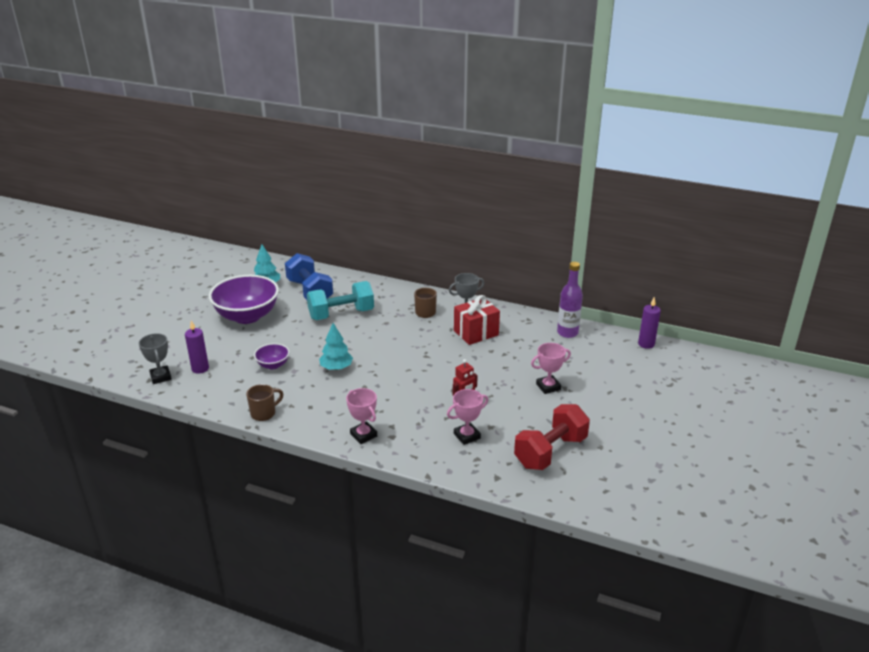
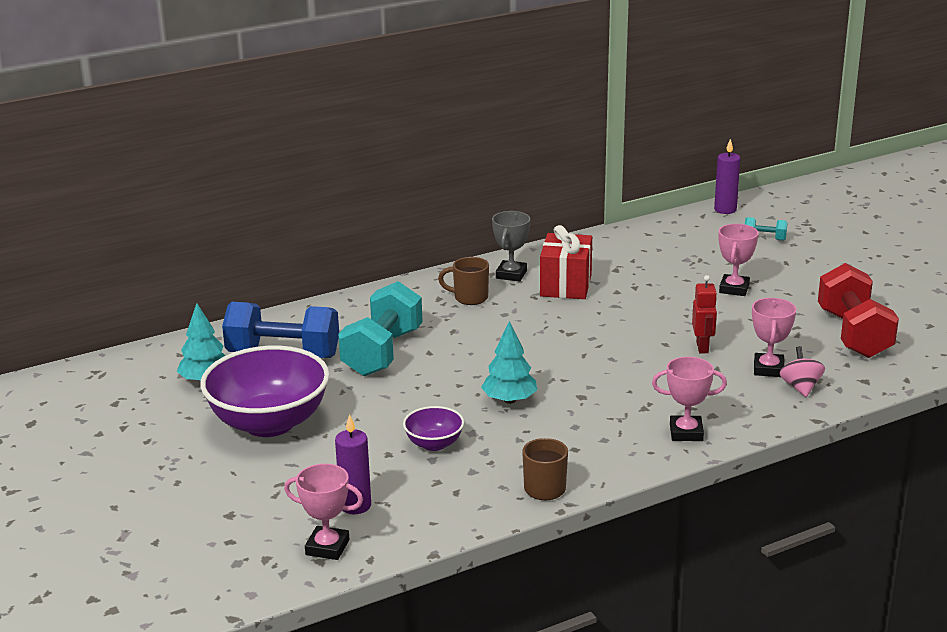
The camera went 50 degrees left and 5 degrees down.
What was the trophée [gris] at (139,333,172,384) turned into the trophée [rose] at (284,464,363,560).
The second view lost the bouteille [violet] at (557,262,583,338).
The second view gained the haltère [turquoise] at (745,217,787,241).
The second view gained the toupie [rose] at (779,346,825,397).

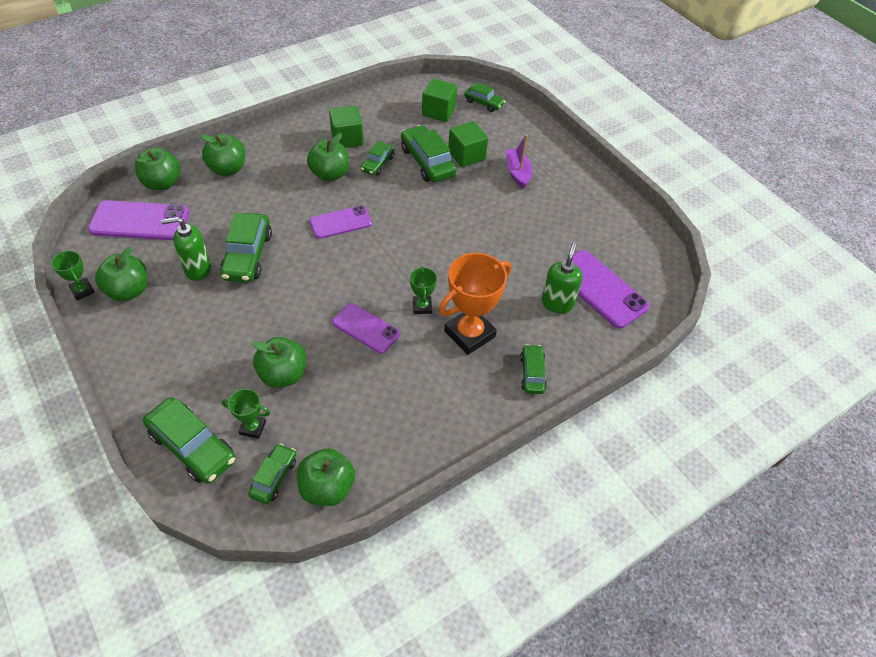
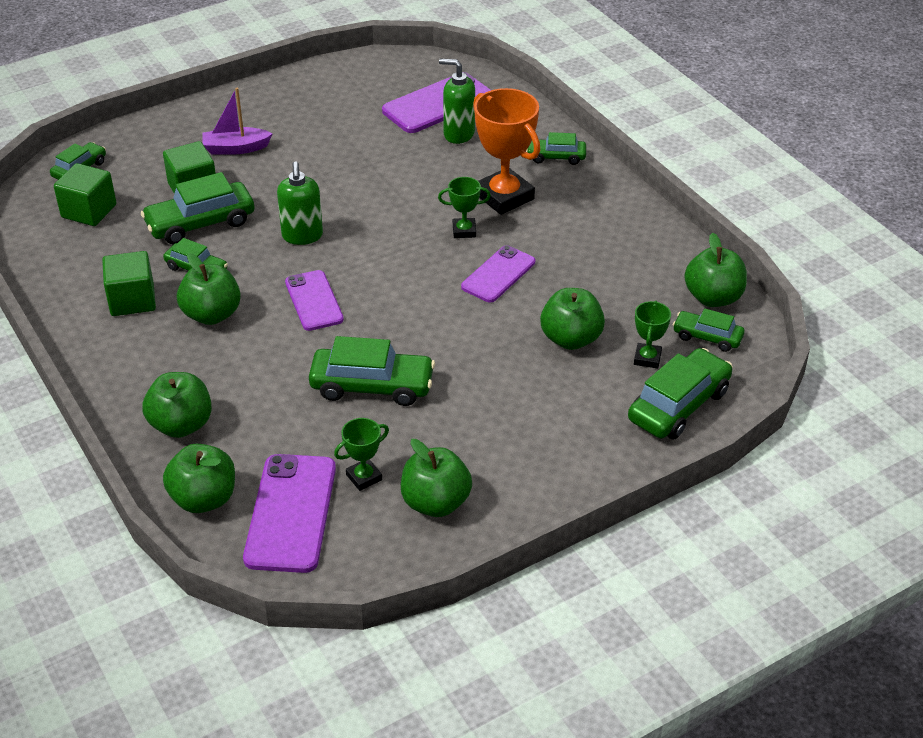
The camera went 85 degrees left and 10 degrees down.
The trophée [vert] ended up elsewhere, having gone from (51,251,95,300) to (334,418,389,491).
The distributeur de savon [vert] ended up elsewhere, having gone from (161,217,211,281) to (277,161,323,245).

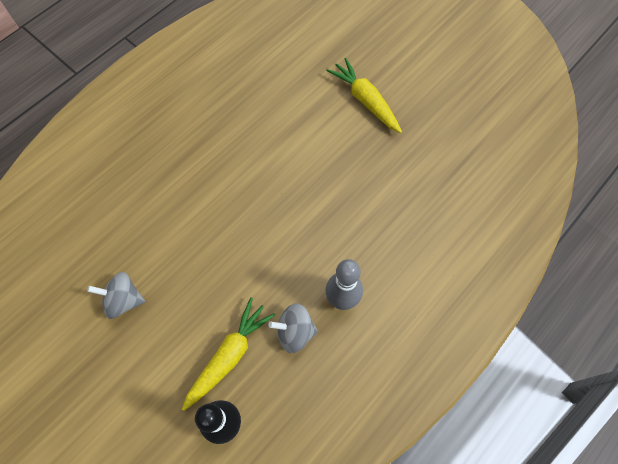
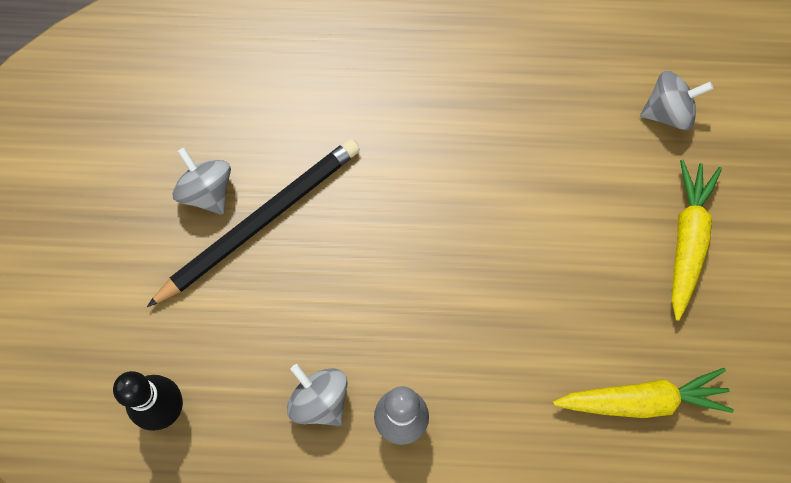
The camera went 50 degrees right and 5 degrees up.
The carotte [jaune] ended up elsewhere, having gone from (182,298,275,411) to (553,368,734,418).
The second view gained the crayon [noir] at (147,139,360,307).
The second view gained the toupie [gris] at (640,71,714,130).

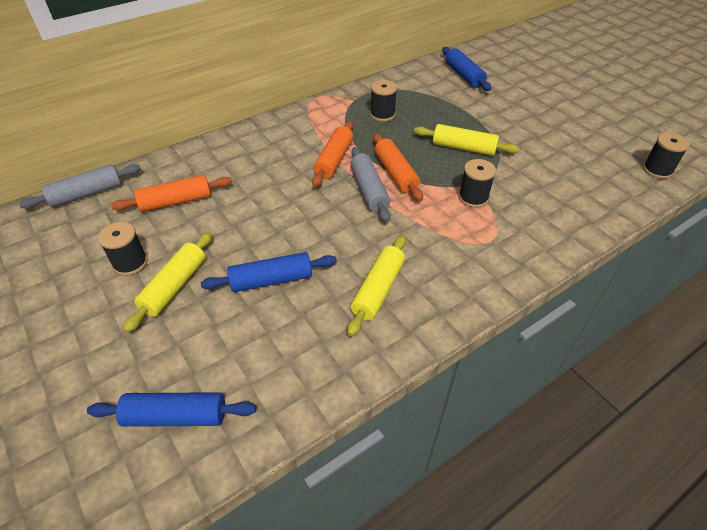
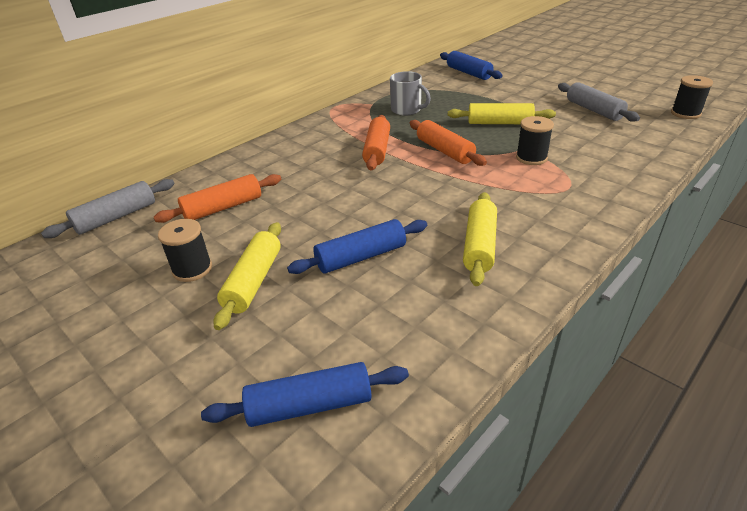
The camera went 10 degrees left and 10 degrees down.
The rouleau à pâtisserie [gris] ended up elsewhere, having gone from (351,147,390,222) to (558,82,640,122).
Where the bobine [noir] stood at (370,80,397,122), the tasse [gris] came to stand at (390,71,431,116).

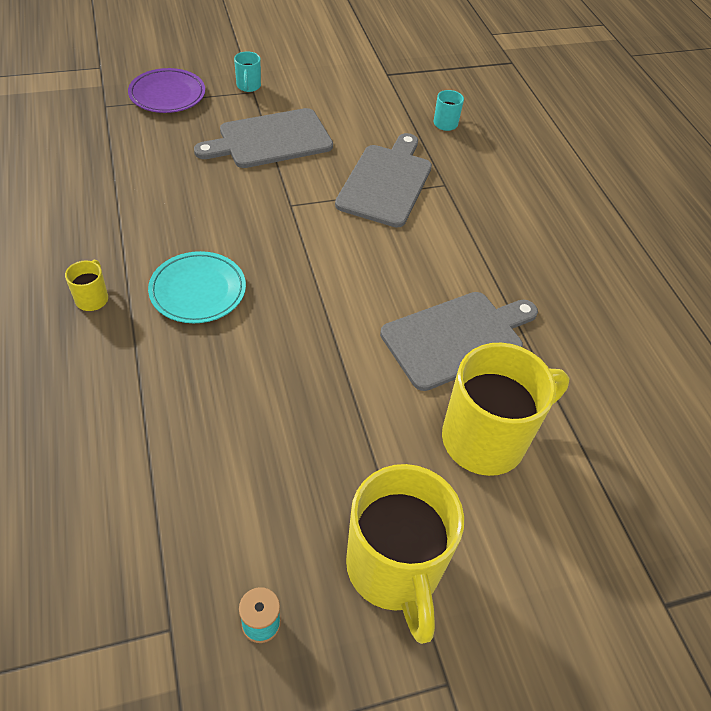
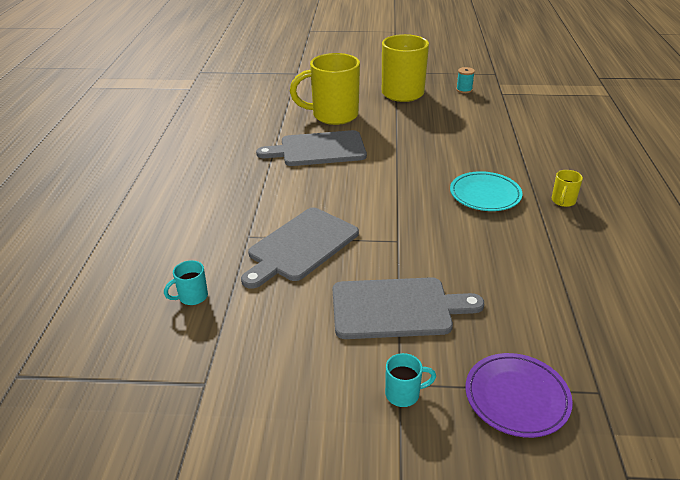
The camera went 155 degrees left and 15 degrees down.
The tasse [turquoise] at (234,51,261,92) ended up facing another way, 60 degrees clockwise from before.

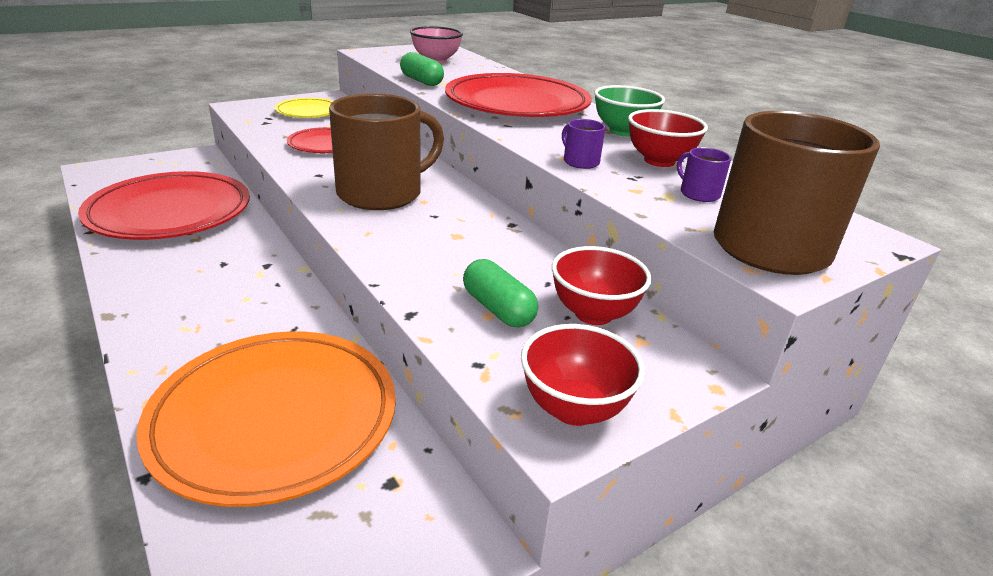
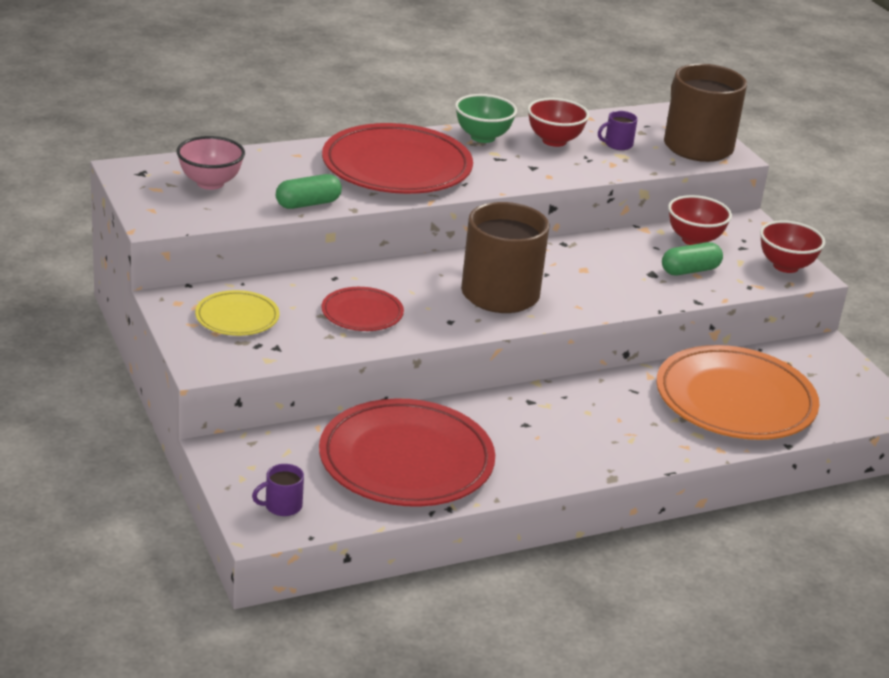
The camera went 80 degrees left and 0 degrees up.
The tasse [violet] ended up elsewhere, having gone from (562,119,606,169) to (252,464,304,516).

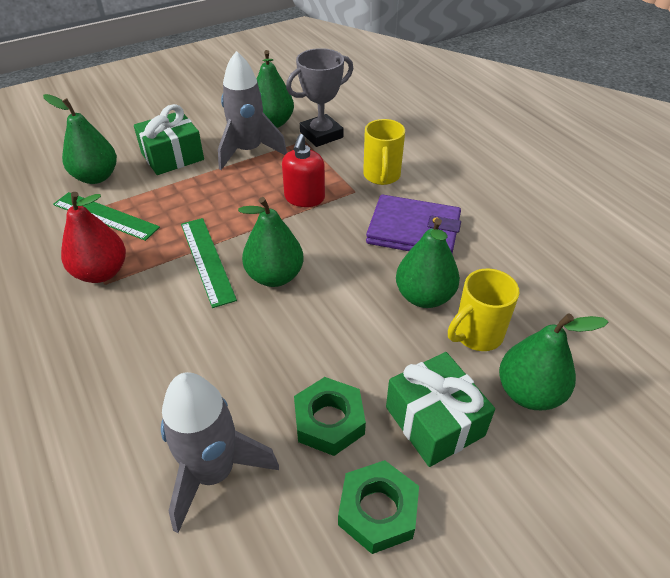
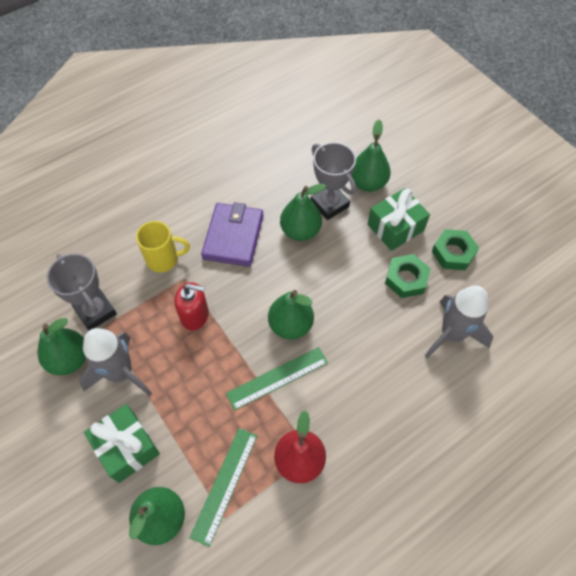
The camera went 95 degrees left and 15 degrees up.
Where the tasse [jaune] stood at (448,268,519,351), the trophée [gris] came to stand at (311,142,356,220).

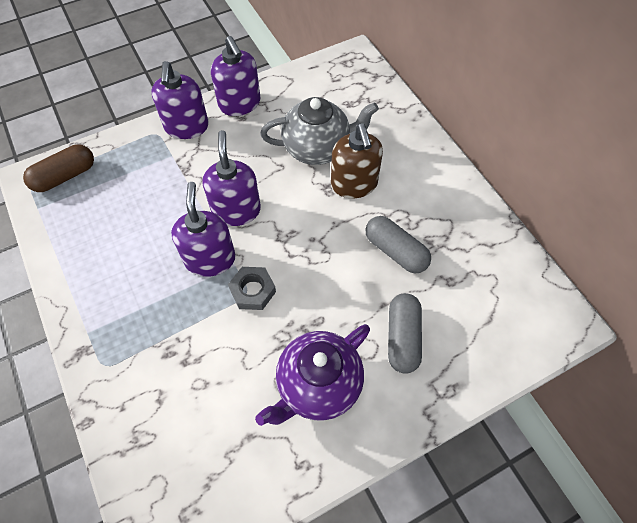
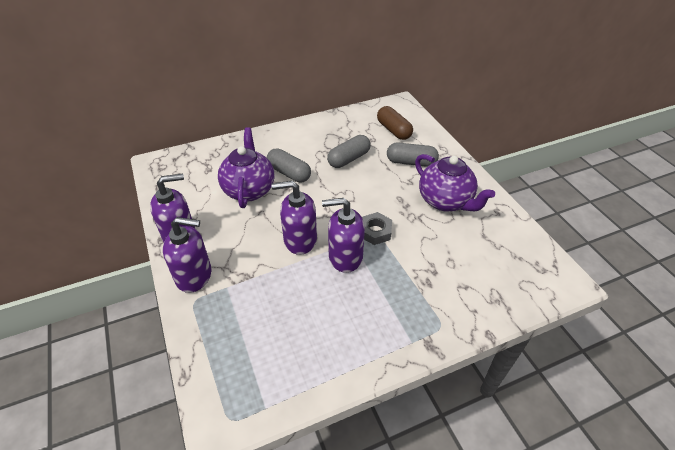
The camera went 85 degrees left and 15 degrees down.
The gélule [marron] ended up elsewhere, having gone from (23,144,94,192) to (377,106,413,140).
What was the théière [gris] at (260,97,379,165) turned into the théière [violet] at (218,127,274,208).
Where the distributeur de savon [marron] stood at (331,123,383,198), the gélule [gris] came to stand at (267,148,311,183).

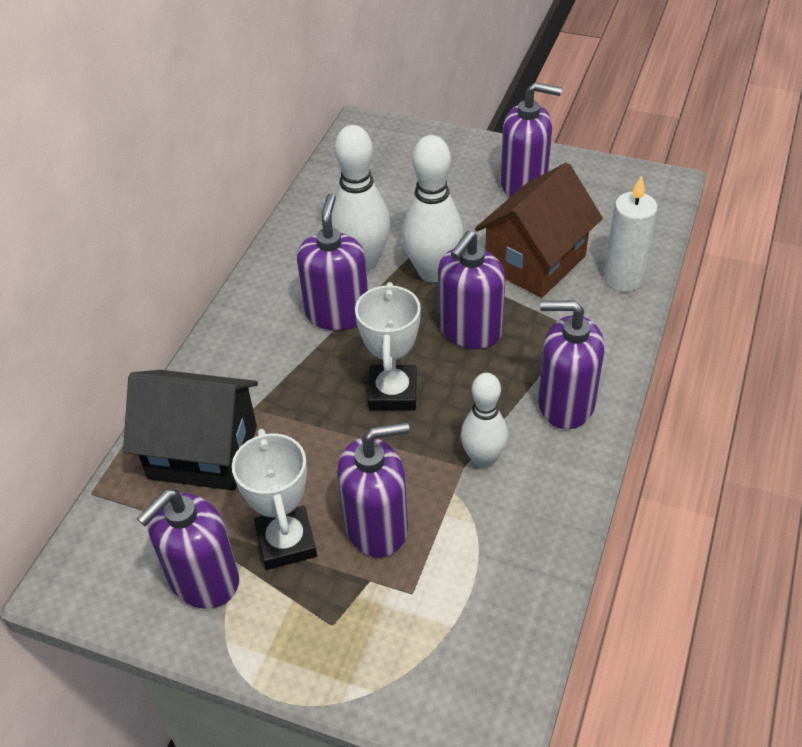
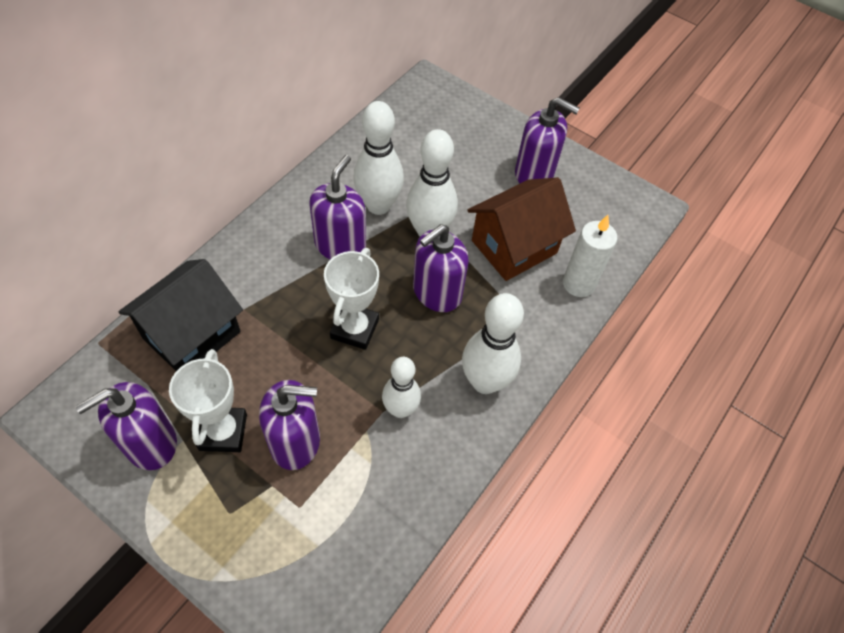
The camera went 10 degrees right and 10 degrees up.
The maison [noir] at (123,370,258,491) ended up facing another way, 75 degrees counterclockwise from before.
Where the distributeur de savon [violet] stood at (538,301,605,429), the quille [blanc] came to stand at (462,293,524,394).

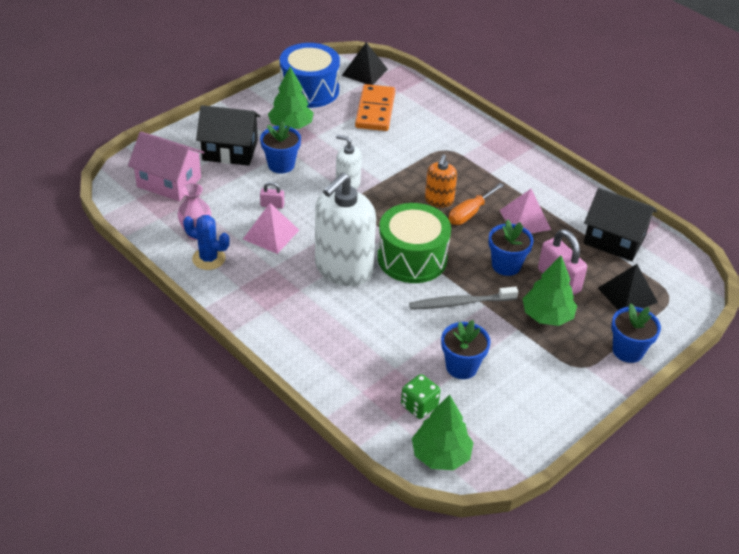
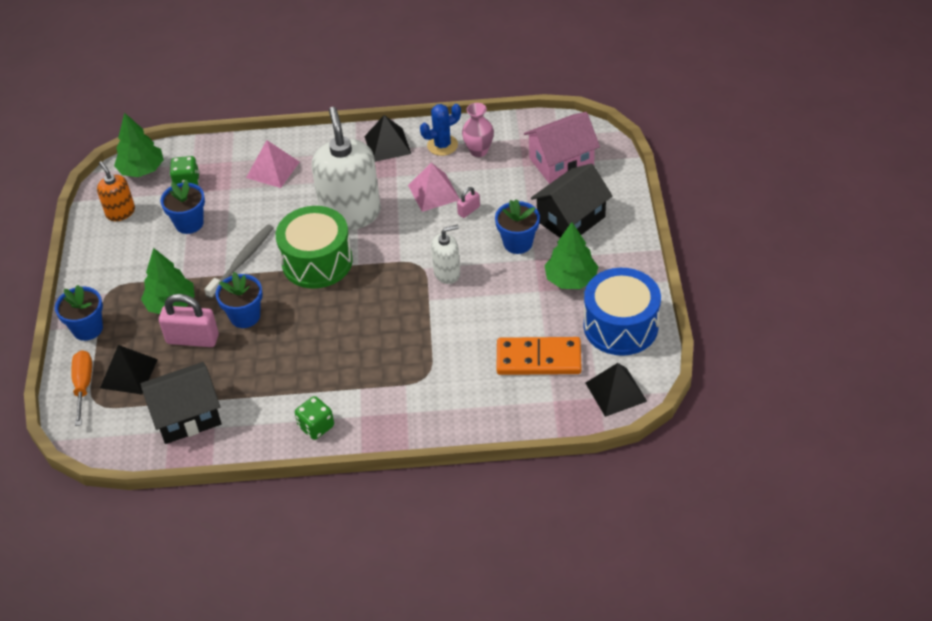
The camera went 135 degrees right and 5 degrees up.
The domino [orange] at (355,84,395,131) ended up facing another way, 45 degrees counterclockwise from before.
The distributeur de savon [orange] ended up elsewhere, having gone from (425,154,457,207) to (97,161,135,221).
The tournevis [orange] ended up elsewhere, having gone from (449,183,504,225) to (71,350,92,426).
The pyramide [rose] ended up elsewhere, having gone from (500,189,551,233) to (246,140,300,188).
The second view gained the dé [vert] at (295,396,334,440).
The second view gained the pyramide [noir] at (364,115,411,162).

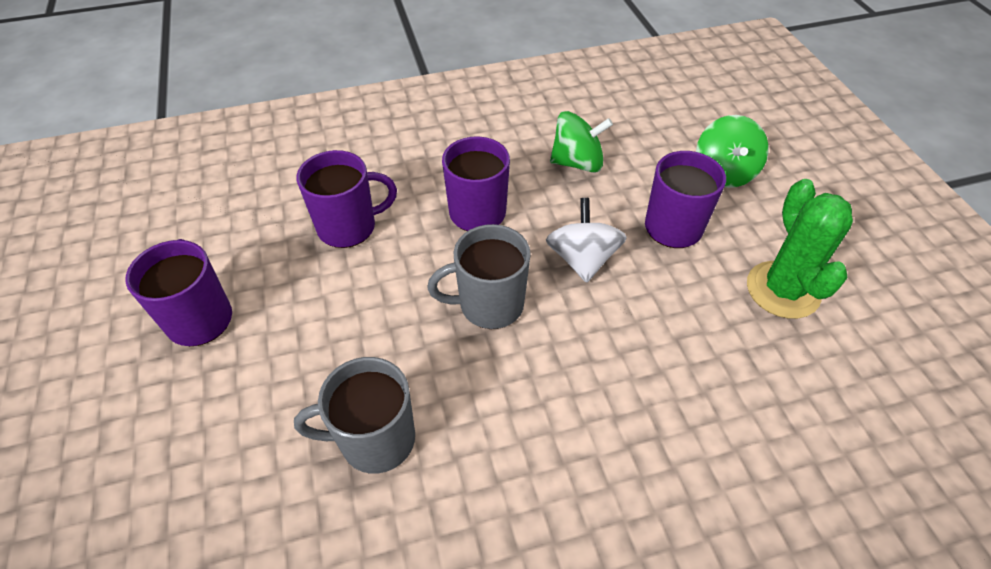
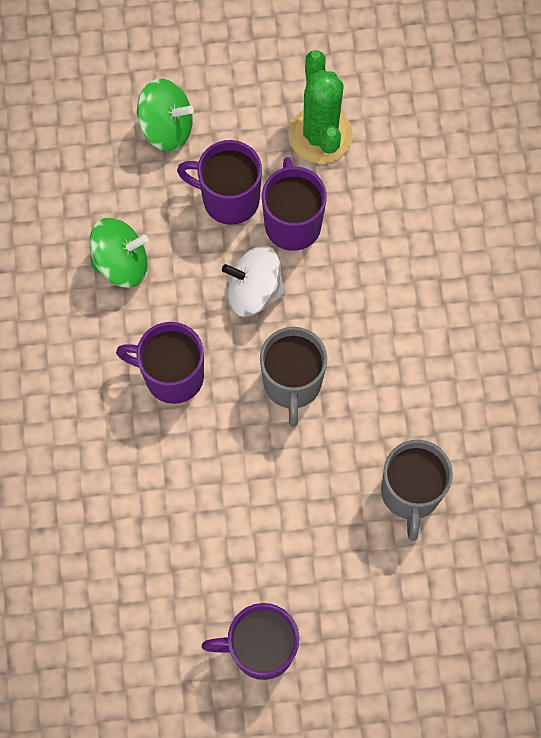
The camera went 80 degrees left and 20 degrees up.
The tasse [violet] ended up elsewhere, having gone from (297,150,397,248) to (262,157,327,251).
The toupie [vert] at (550,111,613,173) ended up facing another way, 75 degrees clockwise from before.
The cactus [vert] at (747,179,853,319) ended up facing another way, 75 degrees clockwise from before.

